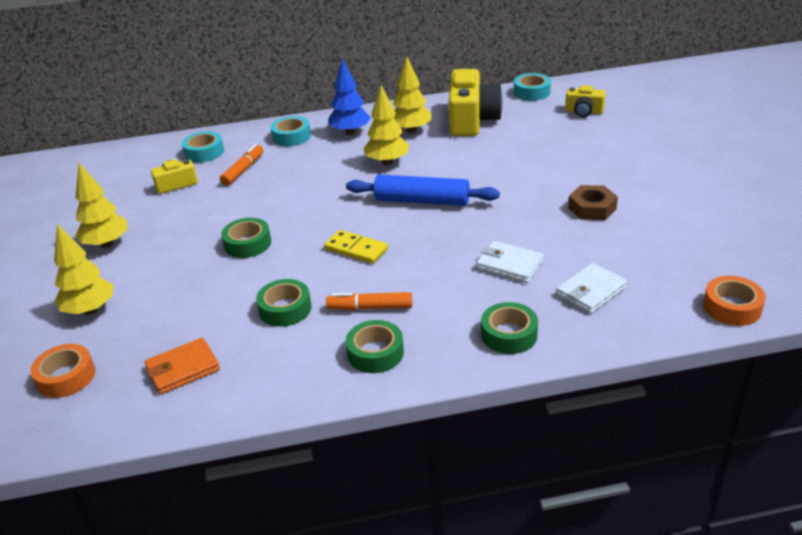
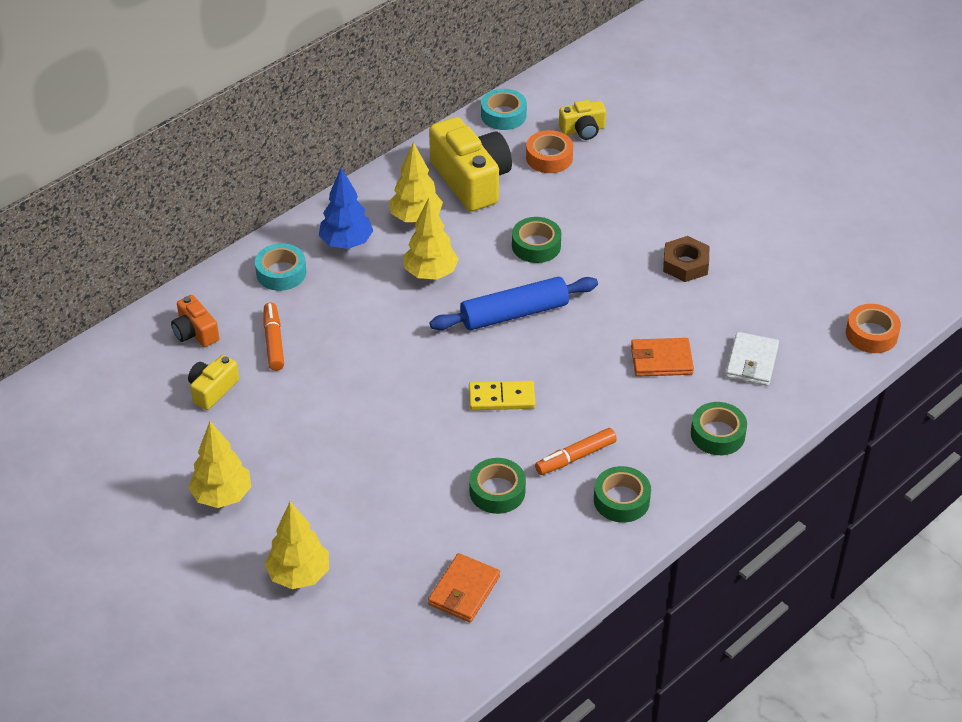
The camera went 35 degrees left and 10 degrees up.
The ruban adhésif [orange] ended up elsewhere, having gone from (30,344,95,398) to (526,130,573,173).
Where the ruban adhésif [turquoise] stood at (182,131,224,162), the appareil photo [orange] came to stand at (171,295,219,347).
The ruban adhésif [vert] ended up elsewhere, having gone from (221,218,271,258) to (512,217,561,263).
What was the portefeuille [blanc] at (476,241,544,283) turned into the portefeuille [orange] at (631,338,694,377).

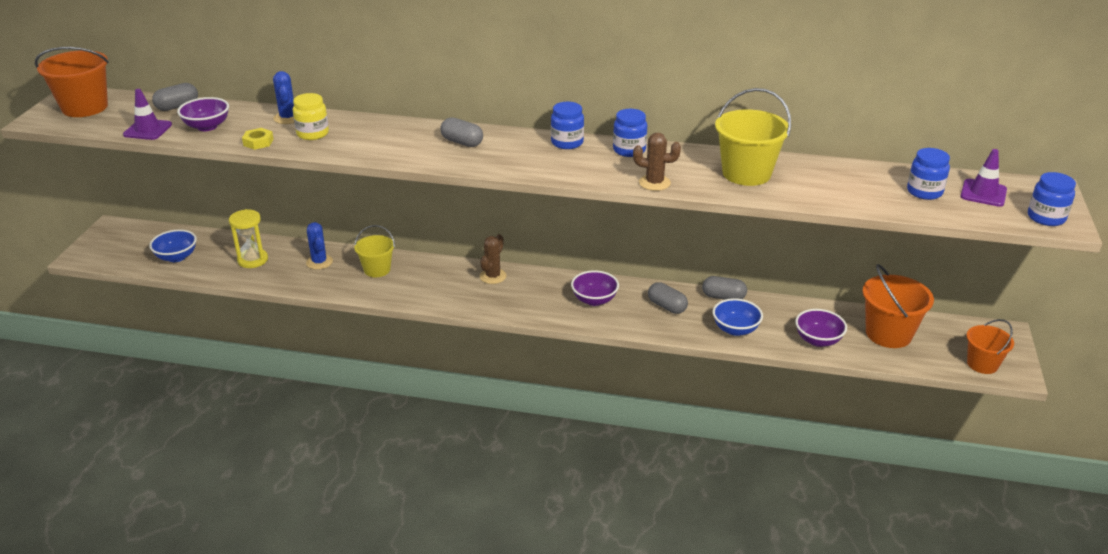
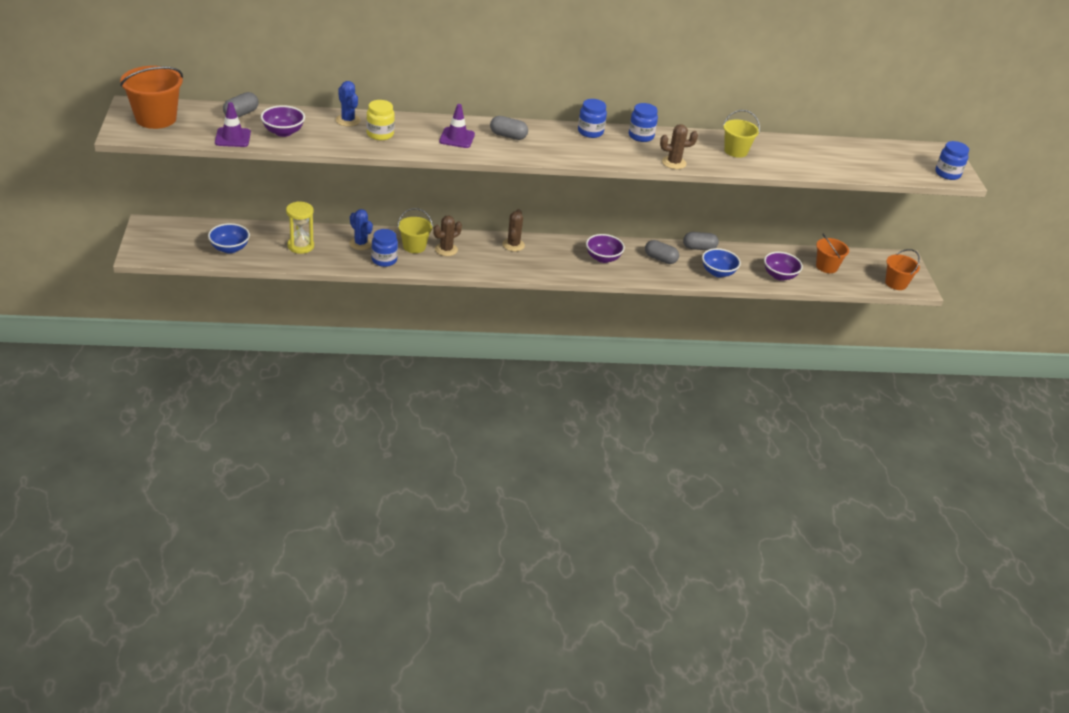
The camera went 20 degrees left and 5 degrees up.
The second view lost the écrou [jaune] at (242,128,274,150).
The size of the seau [jaune] at (715,88,791,186) changed by a factor of 0.64.
The size of the seau [orange] at (862,264,934,348) changed by a factor of 0.64.
The bocal [bleu] ended up elsewhere, having gone from (907,148,950,200) to (371,229,398,267).
The cône de chantier [violet] ended up elsewhere, having gone from (961,149,1007,207) to (439,104,475,148).
The second view gained the cactus [marron] at (433,216,462,256).

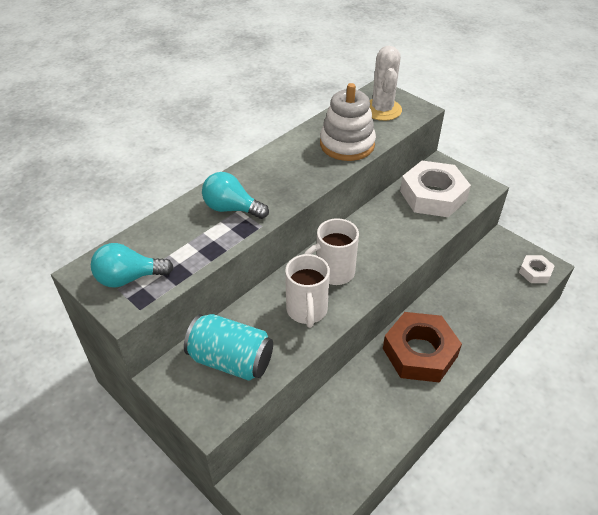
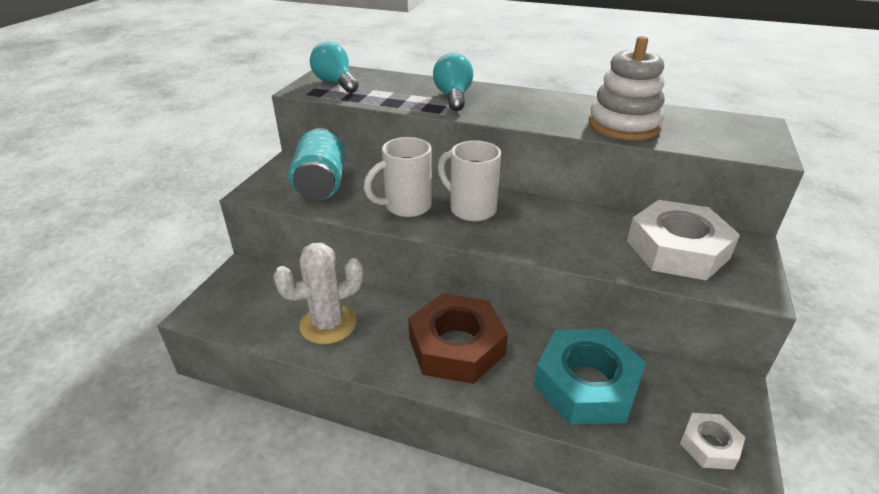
The camera went 65 degrees right and 10 degrees down.
The cactus [blanc] ended up elsewhere, having gone from (370,46,402,121) to (273,243,364,344).
The second view gained the écrou [turquoise] at (534,329,646,424).

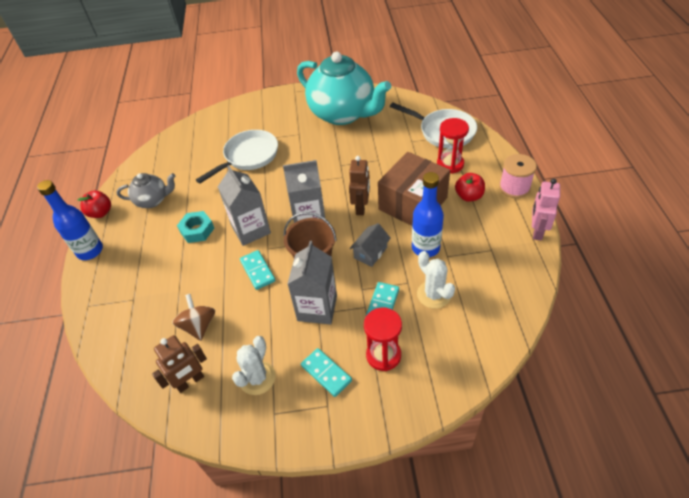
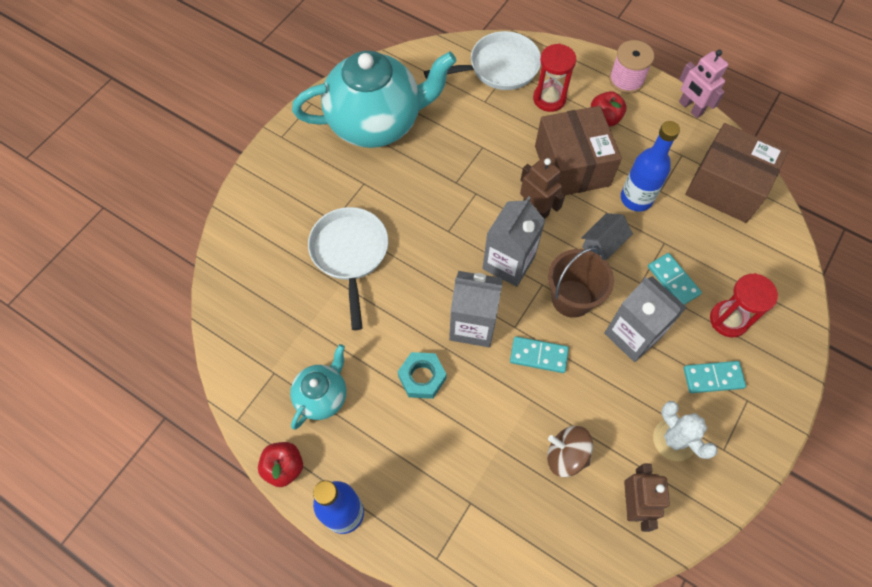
The camera went 55 degrees left and 15 degrees up.
What was the théière [gris] at (116,173,175,208) turned into the théière [turquoise] at (290,344,346,429).
The maison [gris] at (350,223,391,267) ended up facing another way, 60 degrees clockwise from before.
The second view lost the cactus [blanc] at (417,251,455,309).
The second view gained the boîte [marron] at (685,123,788,223).

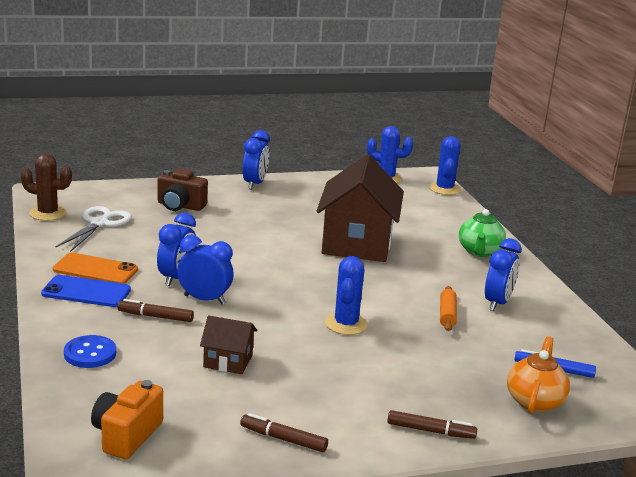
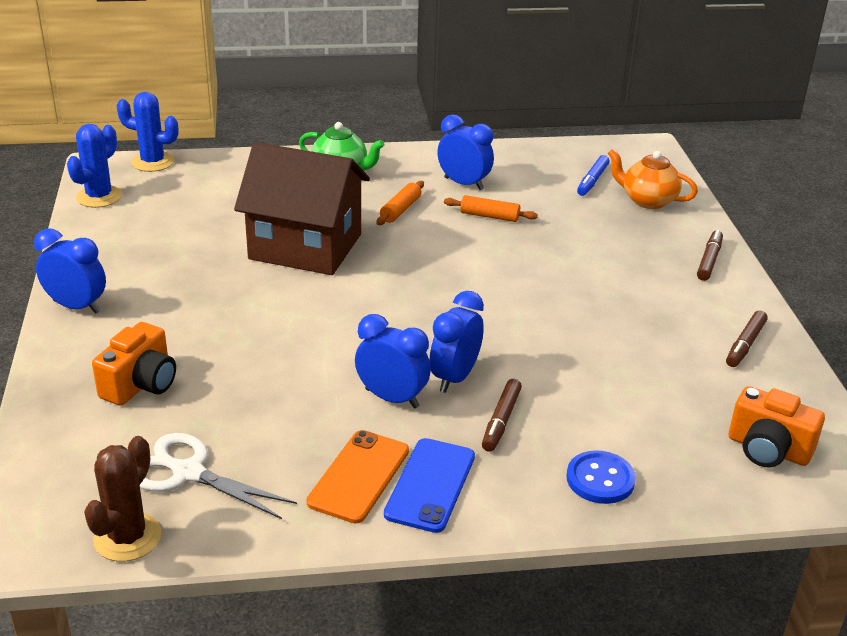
The camera went 80 degrees left and 10 degrees up.
What was the appareil photo [marron] at (158,169,208,211) turned into the appareil photo [orange] at (92,322,176,406).
The second view lost the maison [marron] at (200,315,257,374).
The second view lost the cactus [bleu] at (325,256,368,335).
The second view gained the rouleau à pâtisserie [orange] at (376,181,424,225).

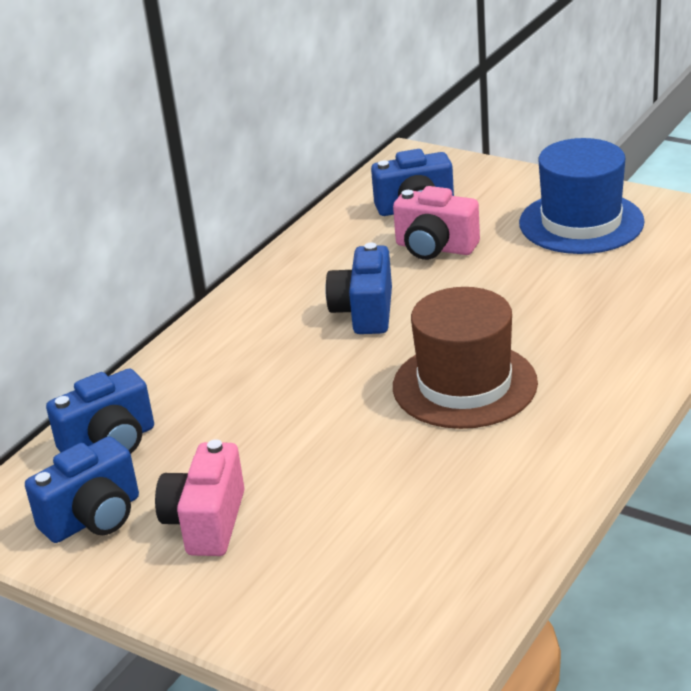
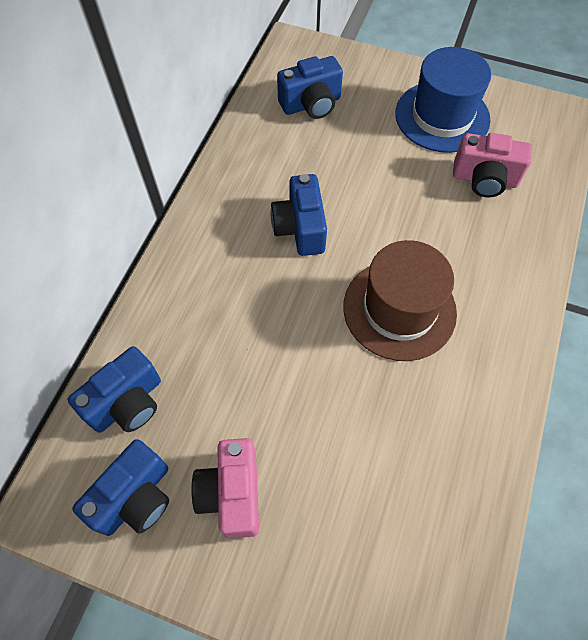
The camera went 15 degrees left and 30 degrees up.
The appareil photo [rose] ended up elsewhere, having gone from (393,186,480,260) to (453,133,532,198).

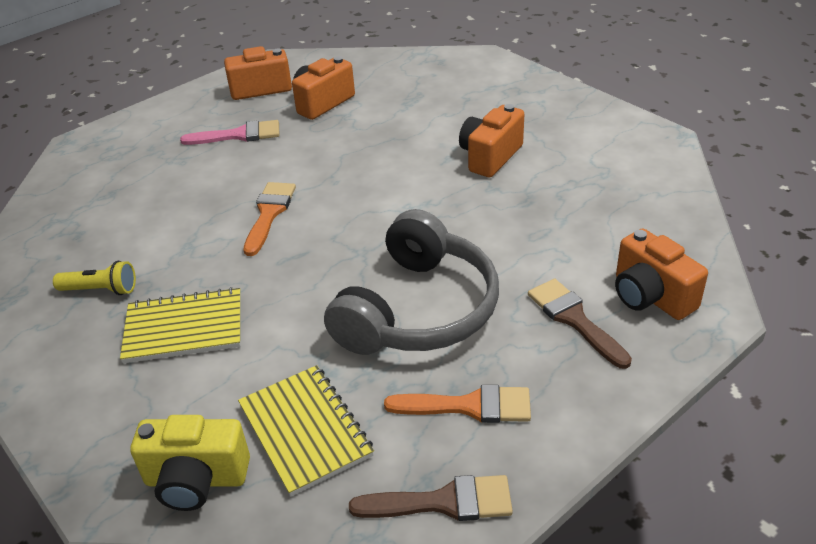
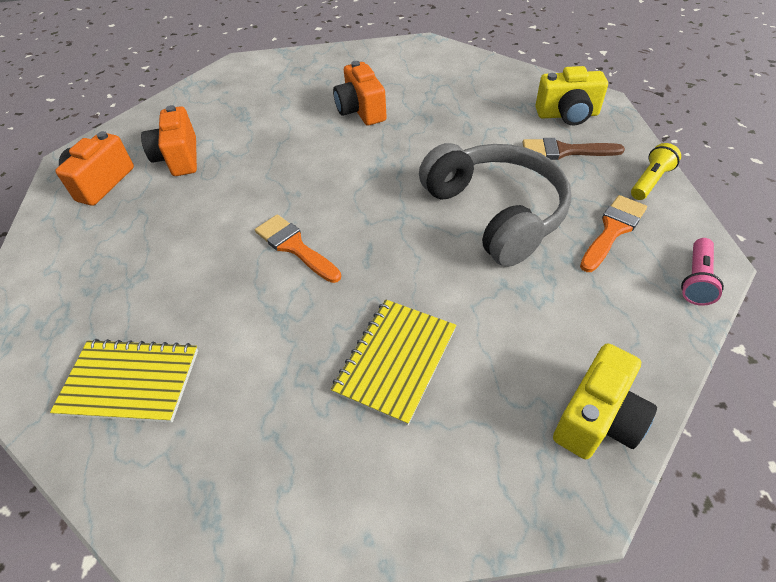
The camera went 55 degrees left and 10 degrees up.
The lampe de poche [jaune] ended up elsewhere, having gone from (53,261,136,295) to (631,143,681,200).
The second view lost the pinceau [rose] at (180,120,280,145).
The carnet [jaune] ended up elsewhere, having gone from (238,365,374,496) to (50,339,198,423).
Where the pinceau [marron] stood at (349,475,513,521), the lampe de poche [rose] came to stand at (681,238,724,306).
What was the appareil photo [orange] at (615,228,708,320) turned into the appareil photo [jaune] at (535,66,608,125).

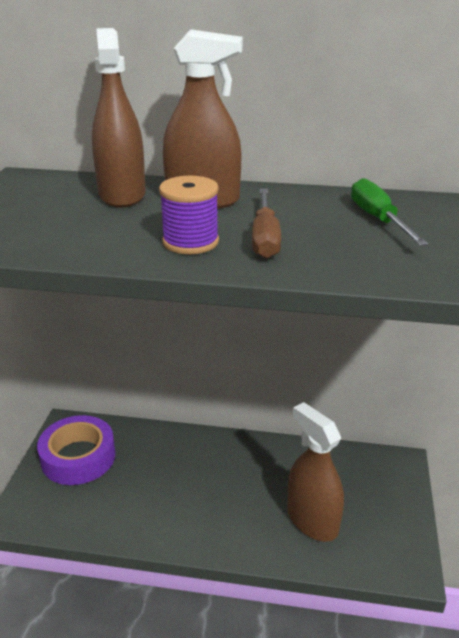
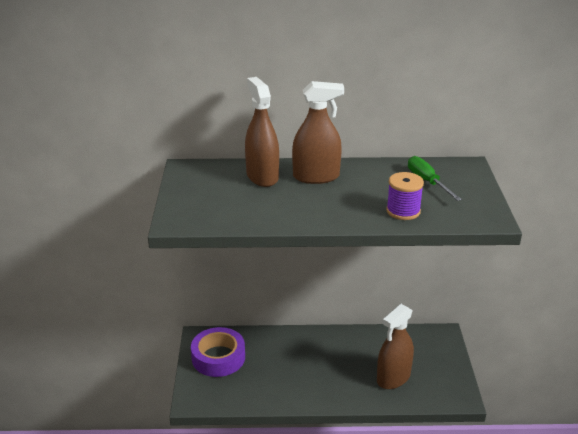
The camera went 10 degrees left and 0 degrees up.
The bobine [violet] ended up elsewhere, having gone from (159,176,219,254) to (386,172,424,220).
The second view lost the tournevis [marron] at (252,189,281,259).
The vaporisateur [marron] at (287,402,344,542) ended up facing another way, 90 degrees counterclockwise from before.

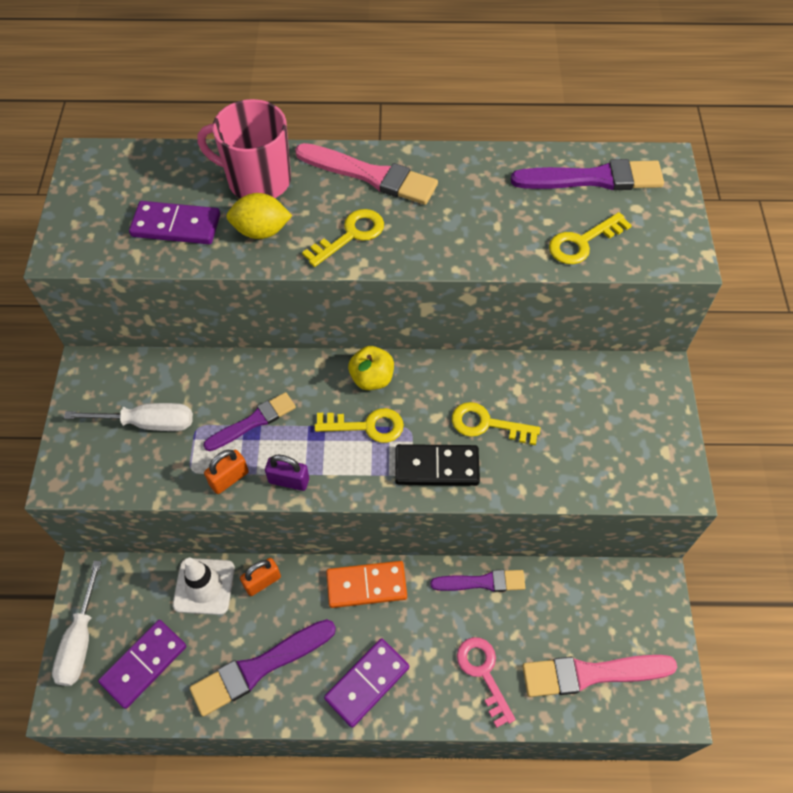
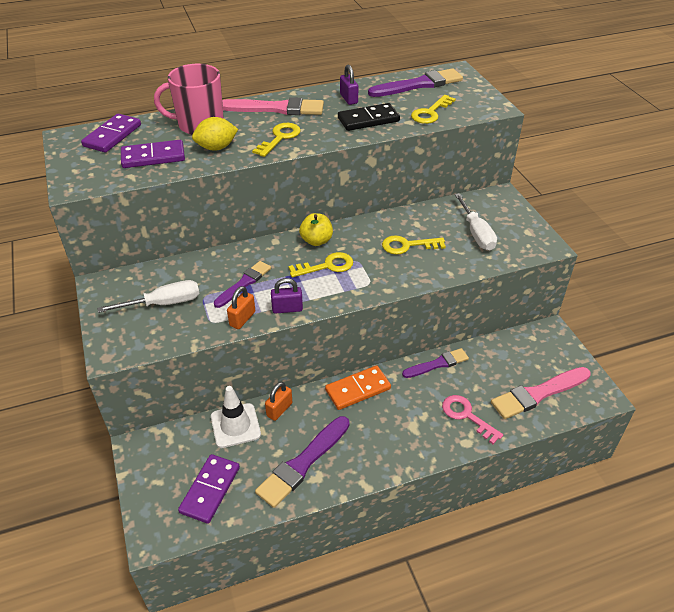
The camera went 20 degrees left and 15 degrees down.
The tournevis [blanc] ended up elsewhere, having gone from (52,560,102,686) to (455,193,497,250).
The domino [violet] ended up elsewhere, having gone from (324,638,409,728) to (81,114,141,153).
The domino [noir] ended up elsewhere, having gone from (395,444,480,486) to (338,103,400,131).
The second view gained the cadenas [violet] at (340,65,359,105).

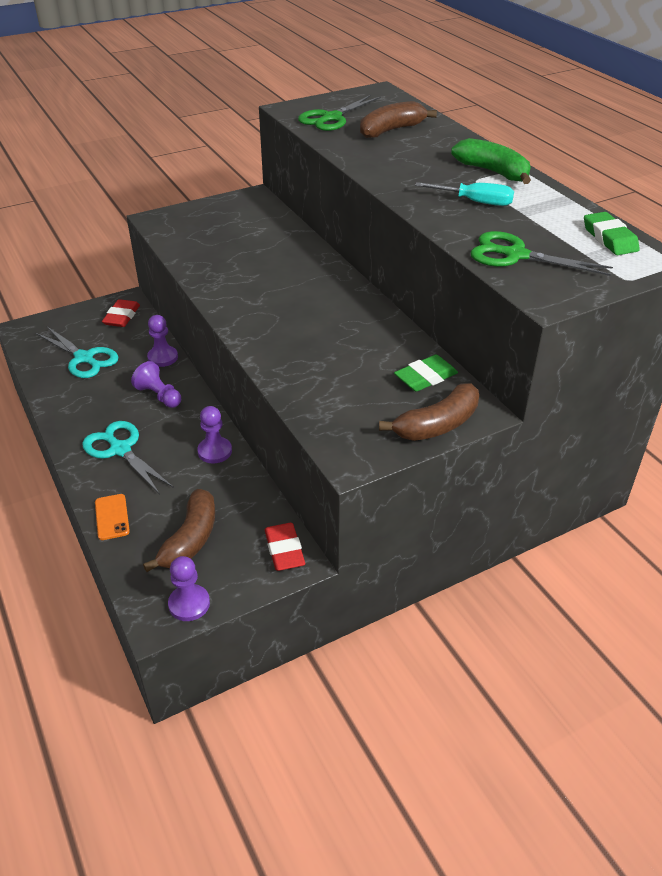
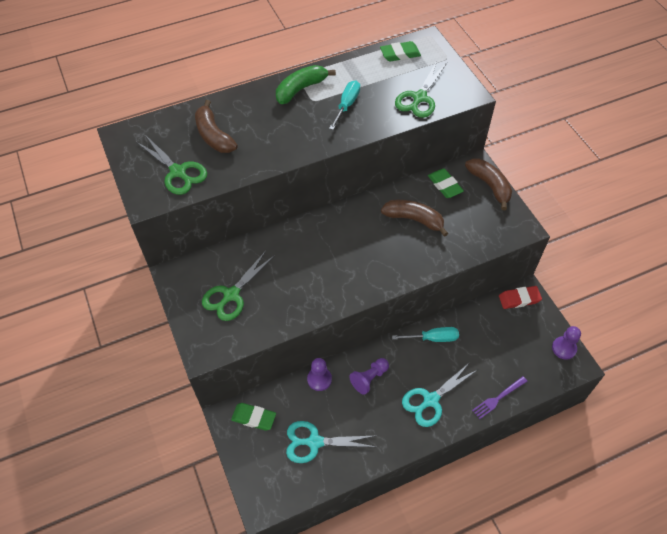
The camera went 85 degrees left and 15 degrees up.
The ciseaux [turquoise] at (36,327,119,378) ended up facing another way, 135 degrees counterclockwise from before.
Where the téléphone [orange] stood at (95,494,130,540), the fourchette [violet] came to stand at (472,376,527,419).
What was the gomme [rouge] at (102,299,140,327) turned into the gomme [vert] at (231,403,276,431).
The banane [marron] ended up elsewhere, having gone from (143,489,215,572) to (381,200,448,237).
Where the pion [violet] stood at (197,406,232,463), the tournevis [turquoise] came to stand at (392,327,459,342).
The second view gained the ciseaux [vert] at (202,251,275,321).

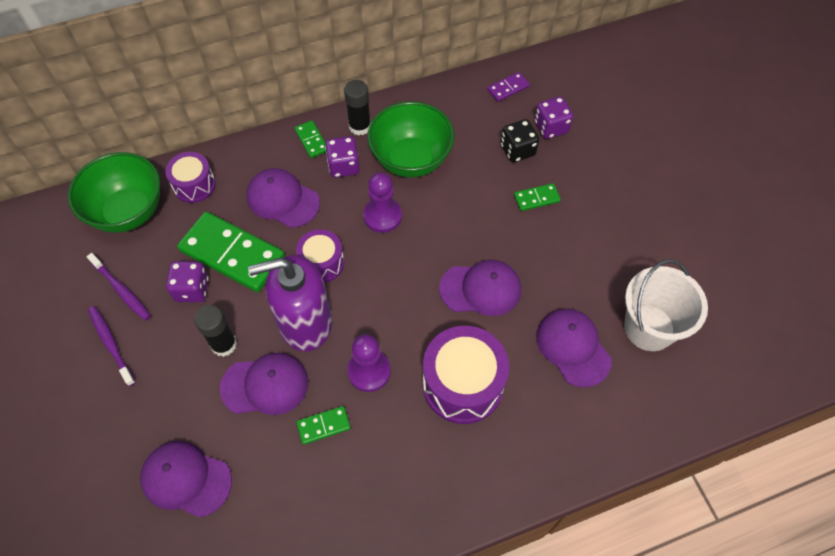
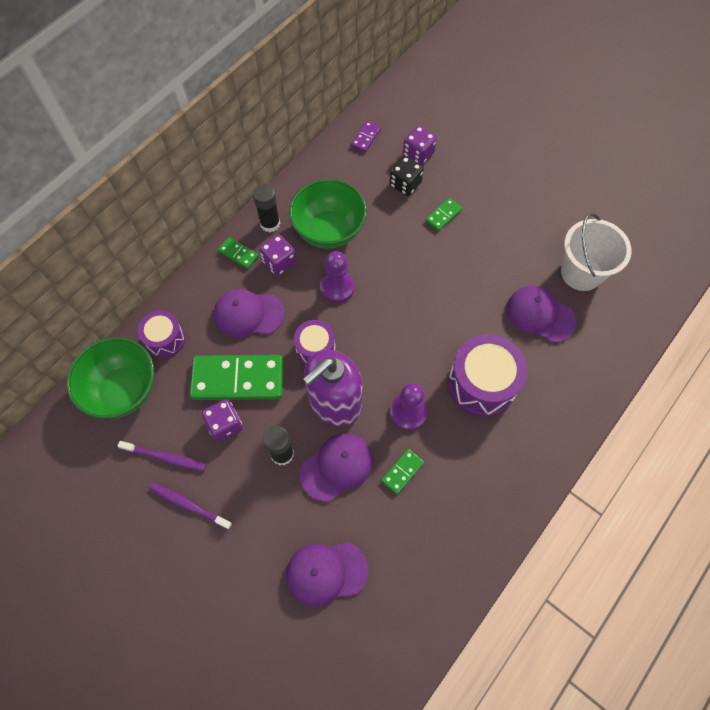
The camera went 30 degrees left and 5 degrees up.
The second view lost the casquette [violet] at (439,260,521,316).

